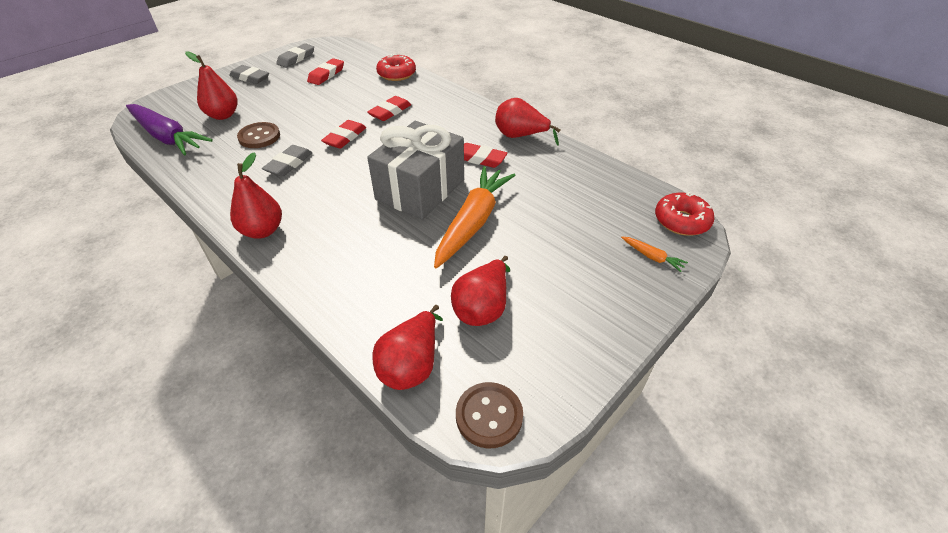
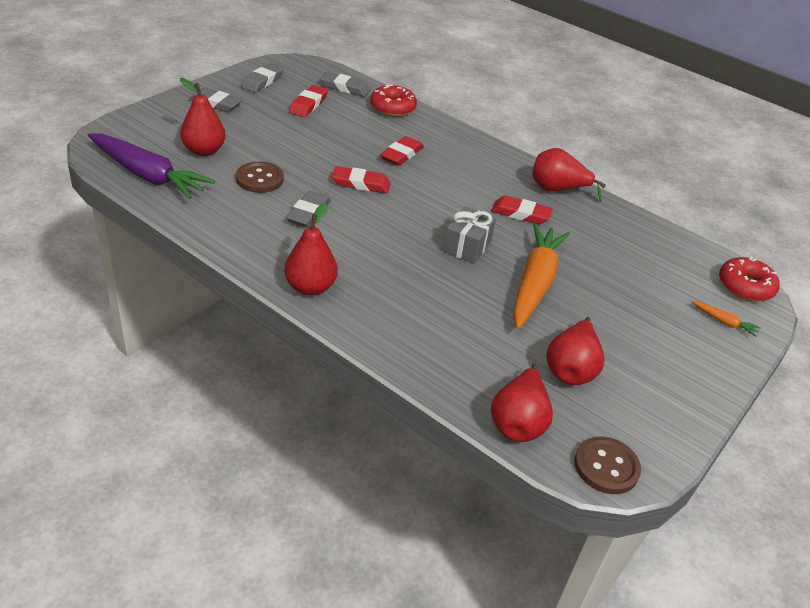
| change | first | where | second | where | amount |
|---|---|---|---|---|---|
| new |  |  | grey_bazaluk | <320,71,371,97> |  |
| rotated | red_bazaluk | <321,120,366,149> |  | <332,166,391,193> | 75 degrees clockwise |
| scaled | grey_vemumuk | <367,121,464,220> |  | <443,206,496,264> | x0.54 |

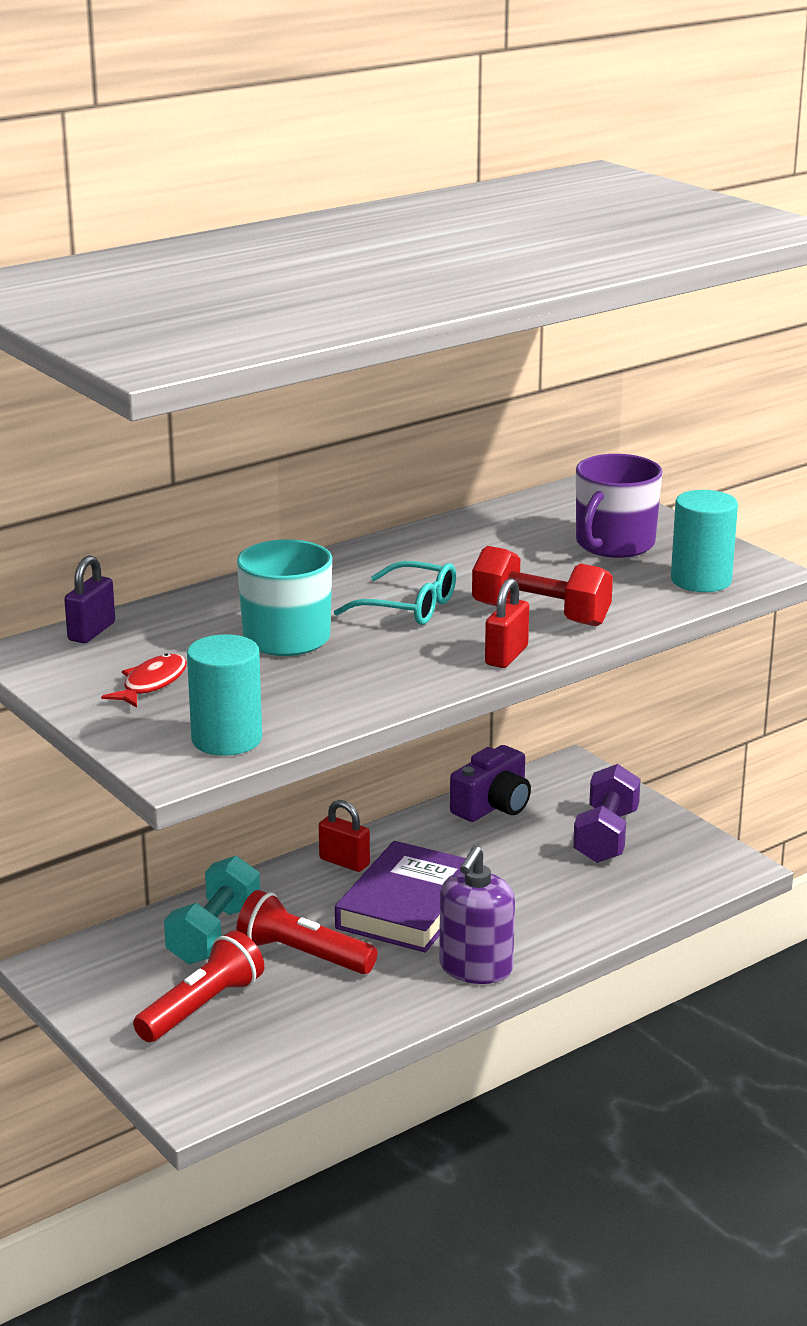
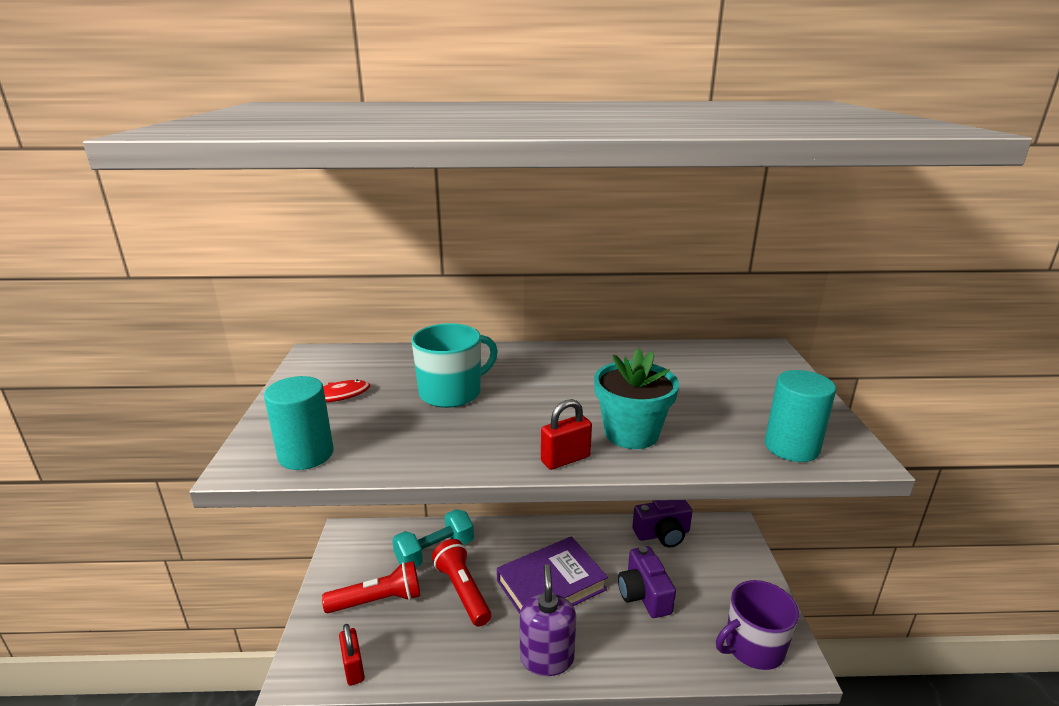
| change | first | where | second | where | amount |
|---|---|---|---|---|---|
| shifted | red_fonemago | <319,800,370,872> |  | <339,624,365,686> |  |
| rotated | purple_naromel | <439,846,515,984> |  | <520,564,576,676> | 120 degrees clockwise |
| swapped | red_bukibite | <472,546,613,627> | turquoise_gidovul | <594,348,679,449> |  |
| new |  |  | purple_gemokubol | <618,546,676,618> |  |
| shifted | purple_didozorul | <576,454,663,558> |  | <716,580,799,670> |  |
| gone | purple_fonemago | <64,555,115,643> |  |  |  |
| gone | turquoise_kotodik | <334,561,456,625> |  |  |  |
| gone | purple_bukibite | <573,764,641,863> |  |  |  |

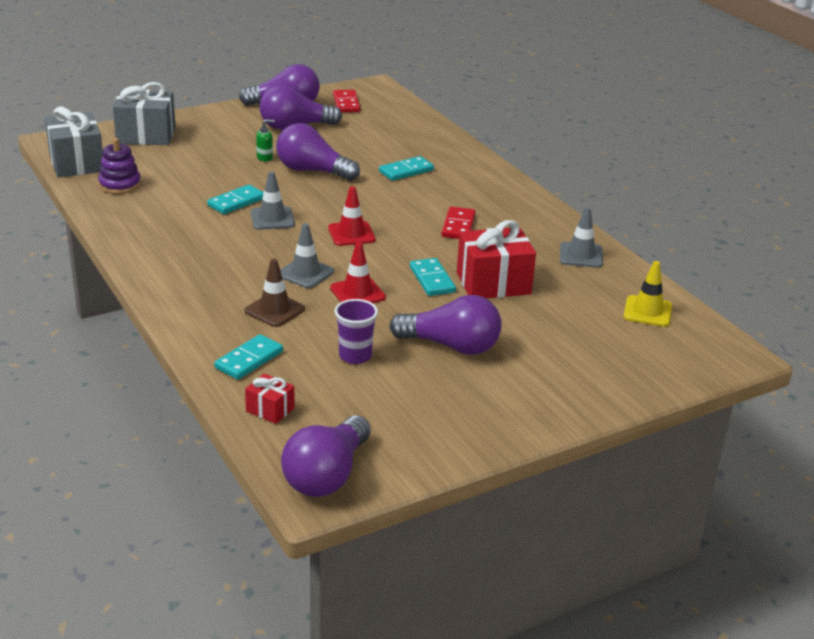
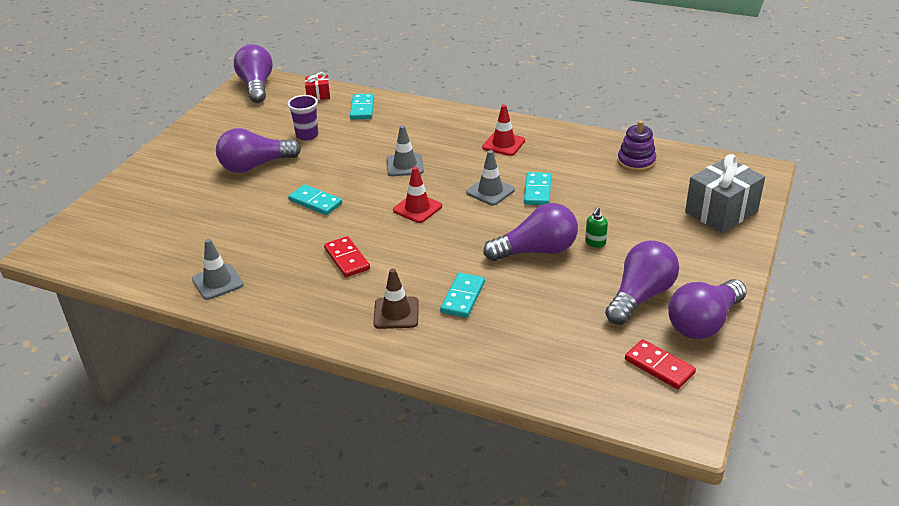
| change | first | where | second | where | amount |
|---|---|---|---|---|---|
| shifted | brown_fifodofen | <245,258,305,327> |  | <373,269,419,329> |  |
| shifted | red_fifodofen | <330,242,386,303> |  | <482,105,525,156> |  |
| gone | grey_vemumuk | <45,107,103,178> |  |  |  |
| gone | red_vemumuk | <457,220,536,298> |  |  |  |
| gone | yellow_fifodofen | <623,261,672,327> |  |  |  |

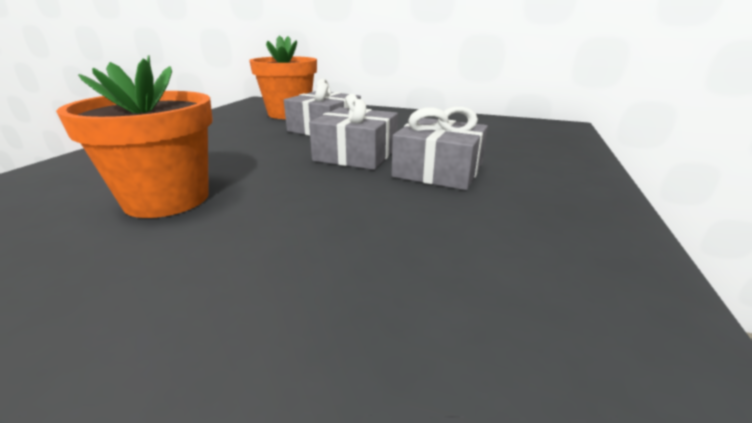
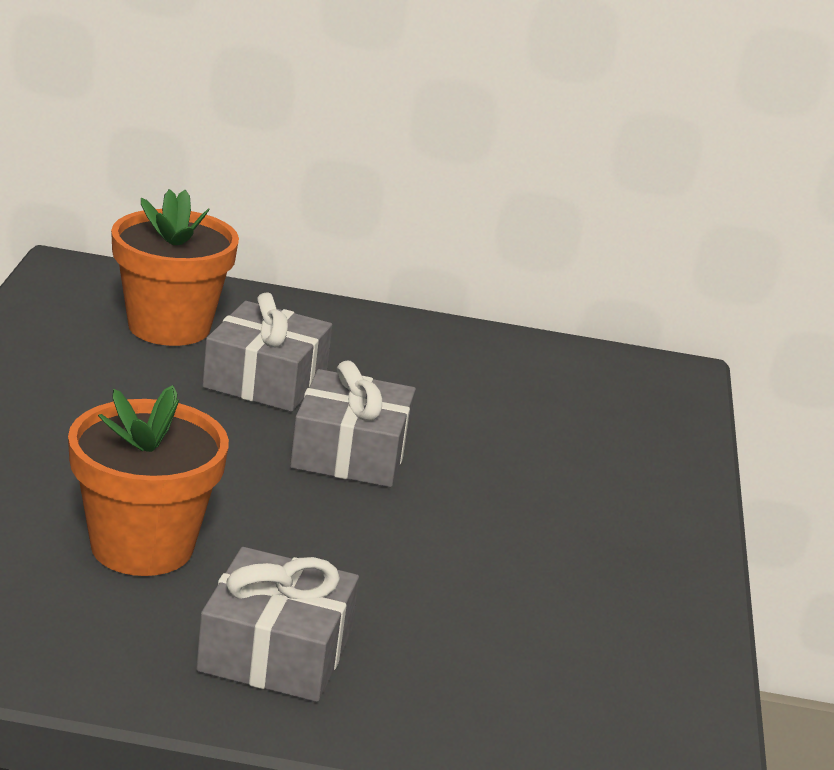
| change | first | where | second | where | amount |
|---|---|---|---|---|---|
| shifted | grey_vemumuk | <391,107,488,190> |  | <196,547,359,702> |  |

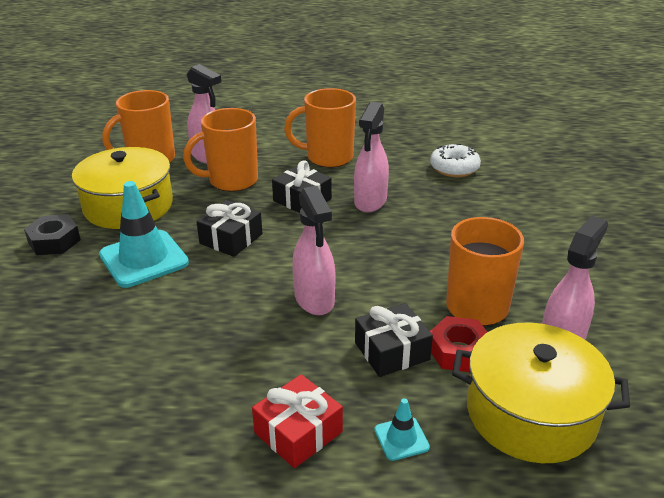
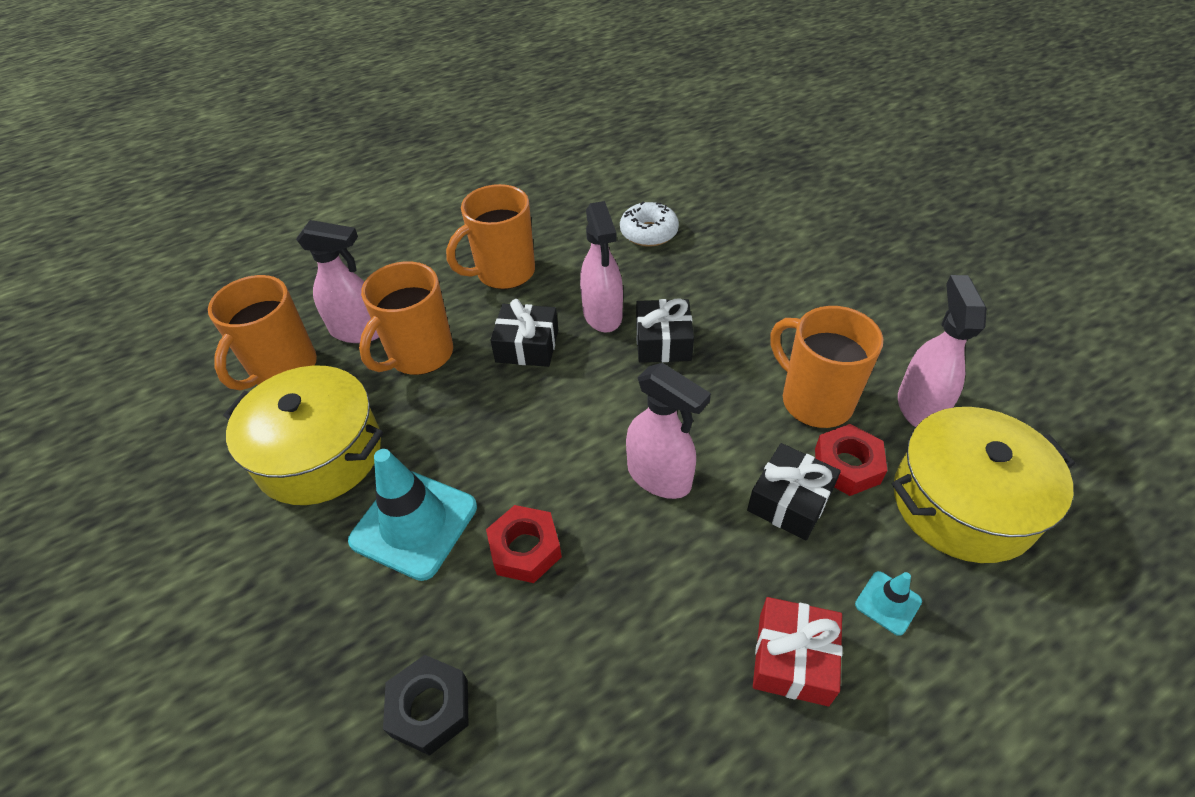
| change | first | where | second | where | amount |
|---|---|---|---|---|---|
| shifted | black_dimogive | <24,214,81,255> |  | <383,655,469,756> |  |
| new |  |  | red_dimogive | <486,505,562,583> |  |
| shifted | black_vemumuk | <196,200,263,257> |  | <636,298,694,363> |  |

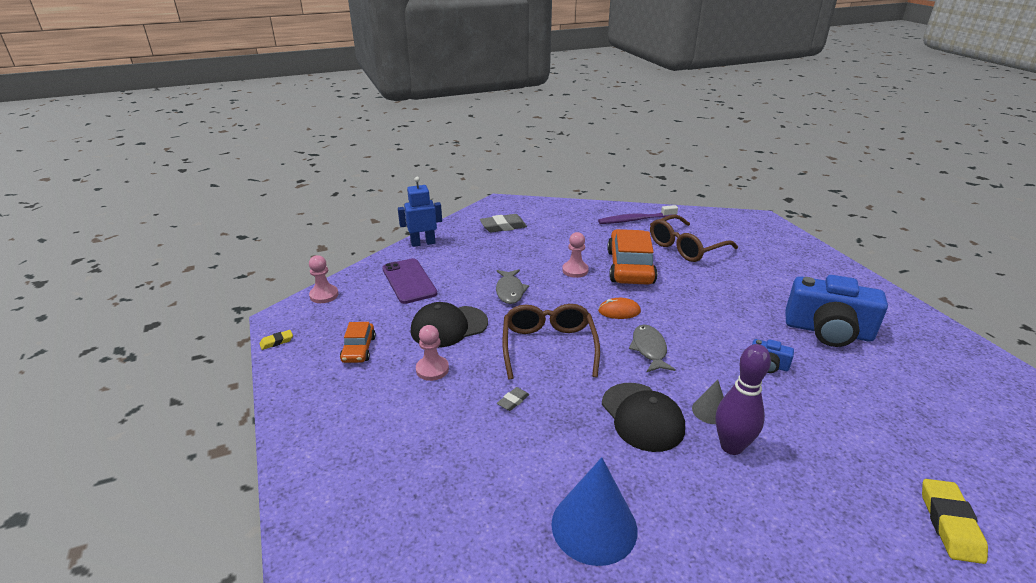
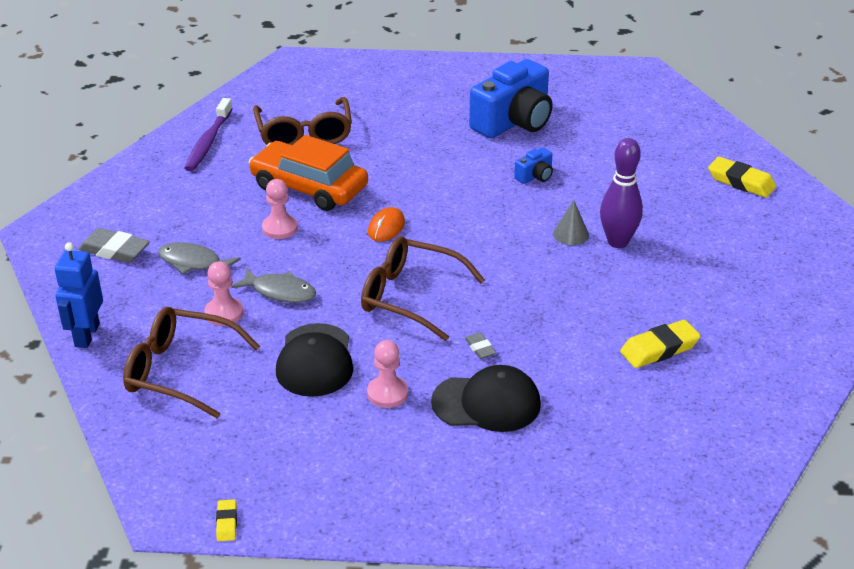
| change | first | where | second | where | amount |
|---|---|---|---|---|---|
| rotated | grey_bazaluk | <480,214,527,232> |  | <78,228,150,263> | 75 degrees counterclockwise |
| swapped | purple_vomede | <382,258,437,304> | brown_kotodik | <123,307,260,418> |  |
| shifted | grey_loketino | <629,324,676,372> |  | <158,242,241,275> |  |
| shifted | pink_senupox | <309,255,339,303> |  | <204,262,243,326> |  |
| shifted | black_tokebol | <602,383,685,452> |  | <431,365,541,432> |  |
| swapped | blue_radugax | <551,457,637,566> | yellow_bazaluk | <620,320,701,368> |  |
| gone | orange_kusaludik | <340,322,376,363> |  |  |  |

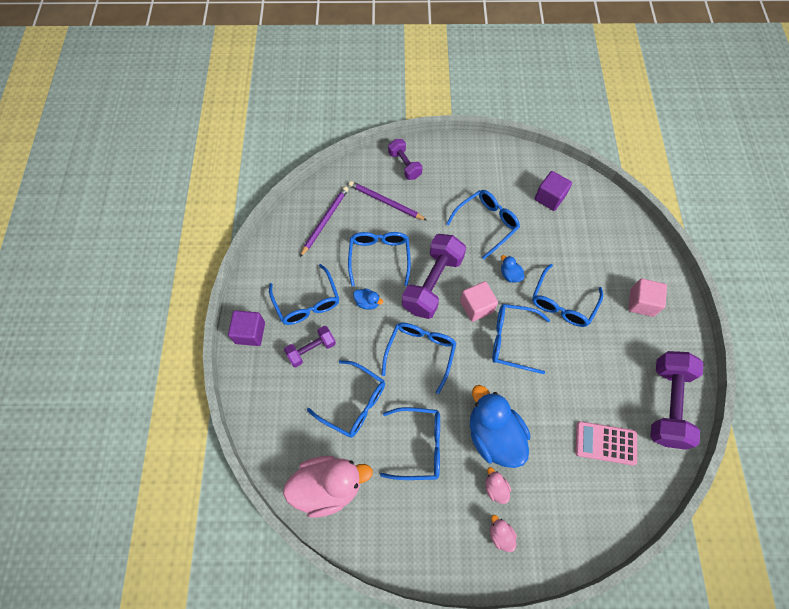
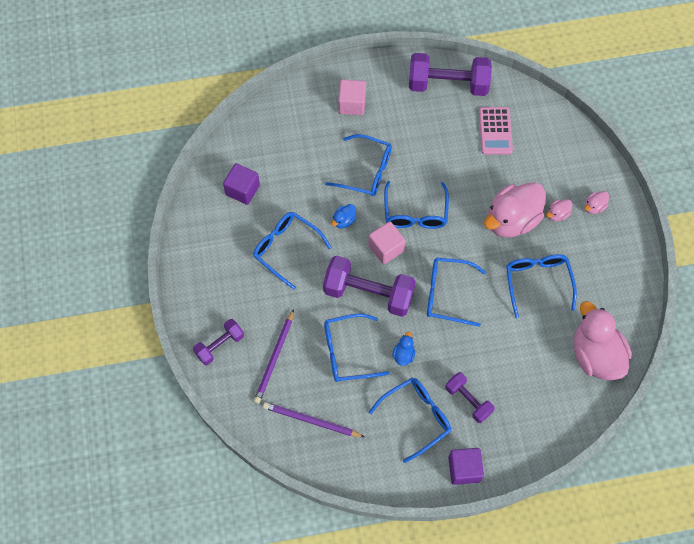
| change | first | where | second | where | amount |
|---|---|---|---|---|---|
| repainted | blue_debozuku | <470,385,530,468> | pink_debozuku | <484,182,546,237> |  |
| gone | blue_kotodik | <307,360,385,438> |  |  |  |

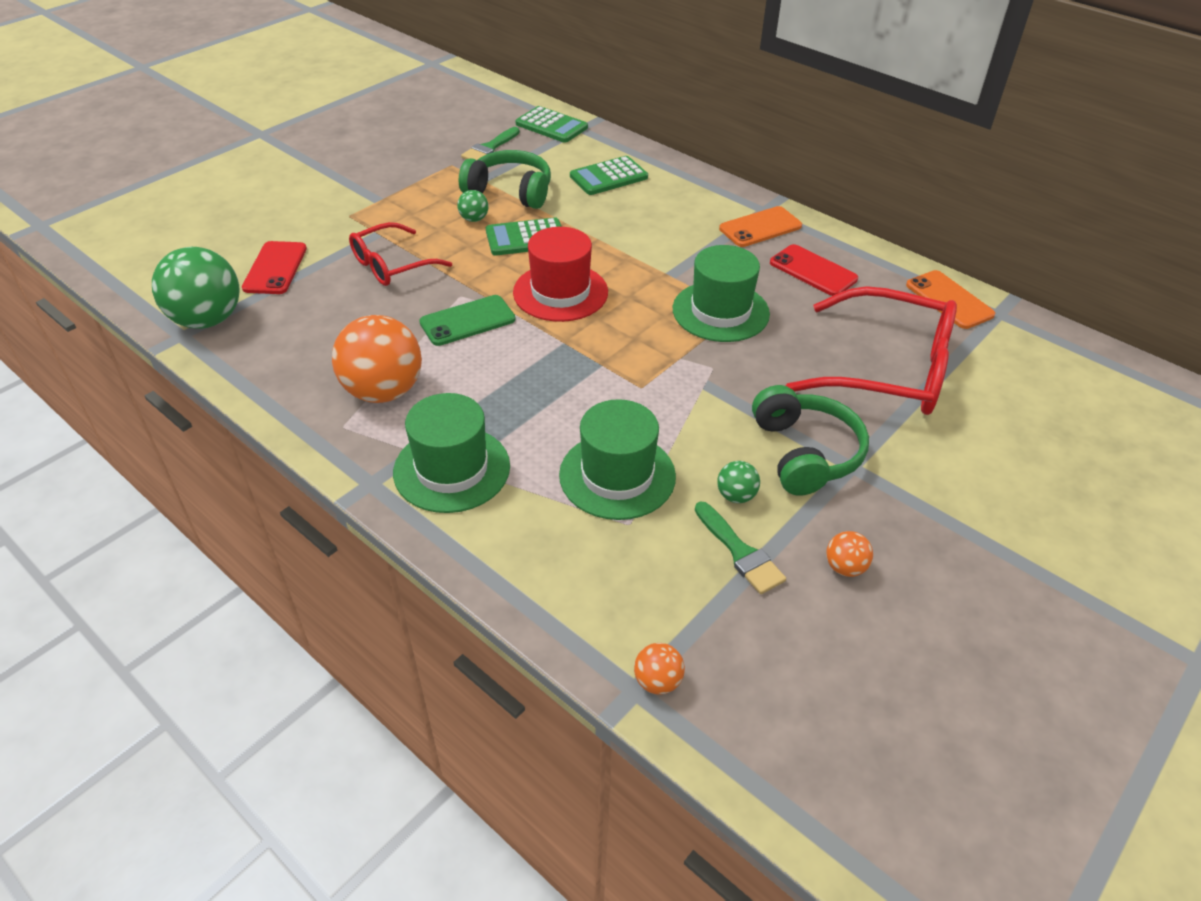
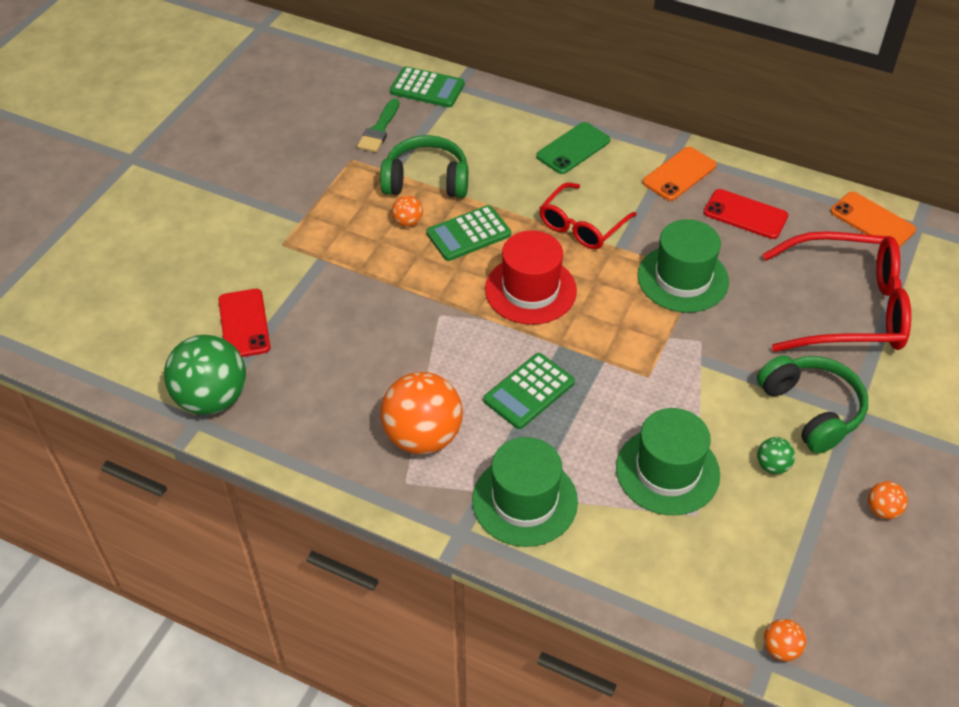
| change | first | where | second | where | amount |
|---|---|---|---|---|---|
| repainted | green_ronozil | <457,190,489,222> | orange_ronozil | <392,196,423,227> |  |
| shifted | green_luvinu | <570,156,648,195> |  | <483,353,575,429> |  |
| shifted | green_vomede | <419,295,515,346> |  | <536,122,610,174> |  |
| shifted | red_kotodik | <349,222,452,286> |  | <540,183,637,249> |  |
| gone | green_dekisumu | <695,501,786,594> |  |  |  |

